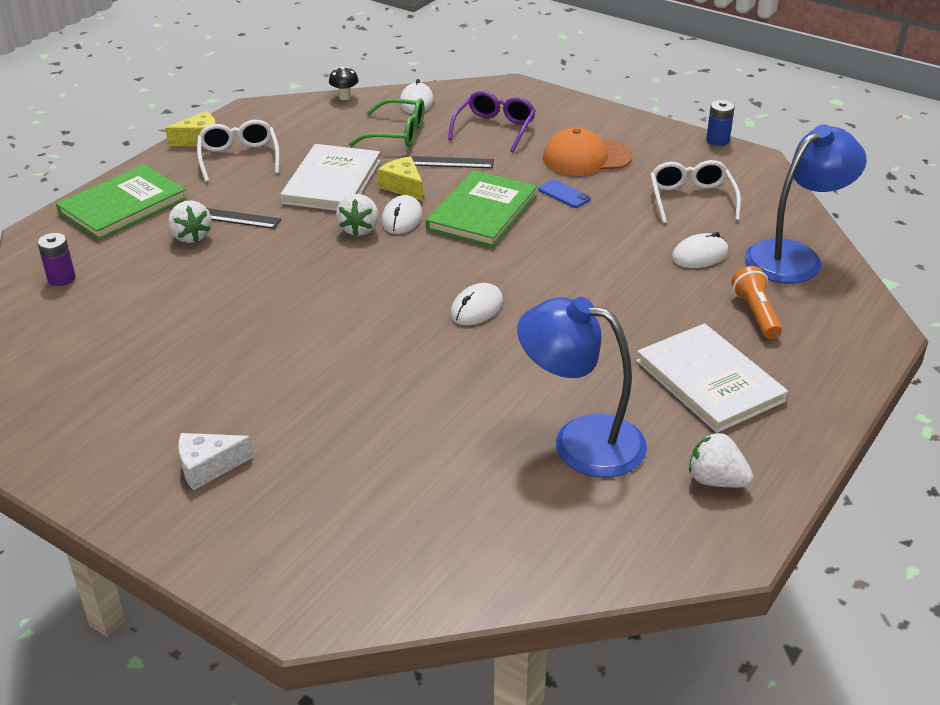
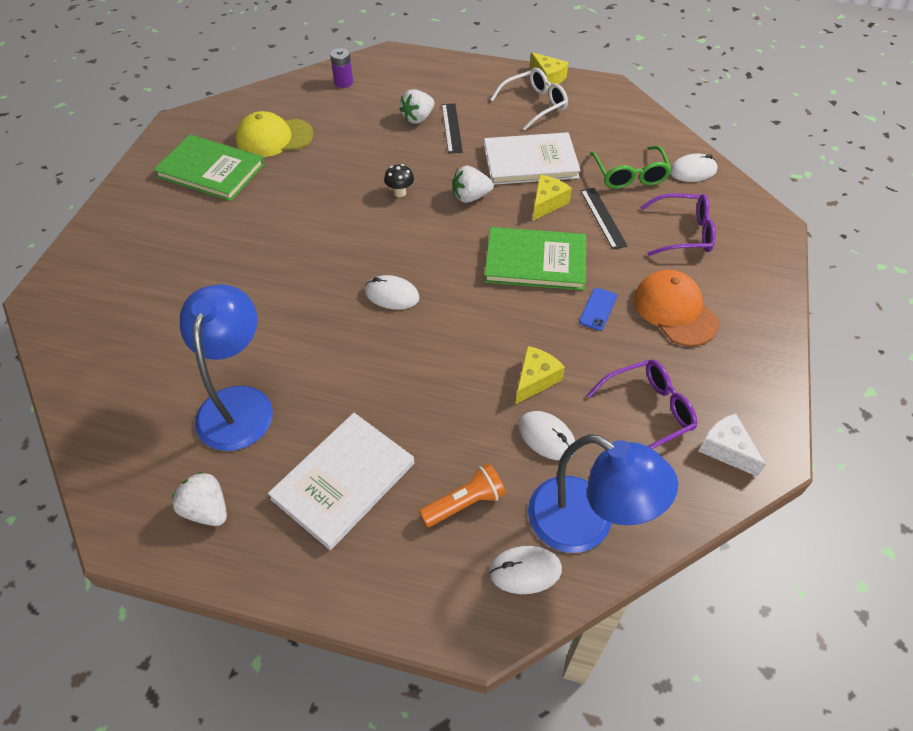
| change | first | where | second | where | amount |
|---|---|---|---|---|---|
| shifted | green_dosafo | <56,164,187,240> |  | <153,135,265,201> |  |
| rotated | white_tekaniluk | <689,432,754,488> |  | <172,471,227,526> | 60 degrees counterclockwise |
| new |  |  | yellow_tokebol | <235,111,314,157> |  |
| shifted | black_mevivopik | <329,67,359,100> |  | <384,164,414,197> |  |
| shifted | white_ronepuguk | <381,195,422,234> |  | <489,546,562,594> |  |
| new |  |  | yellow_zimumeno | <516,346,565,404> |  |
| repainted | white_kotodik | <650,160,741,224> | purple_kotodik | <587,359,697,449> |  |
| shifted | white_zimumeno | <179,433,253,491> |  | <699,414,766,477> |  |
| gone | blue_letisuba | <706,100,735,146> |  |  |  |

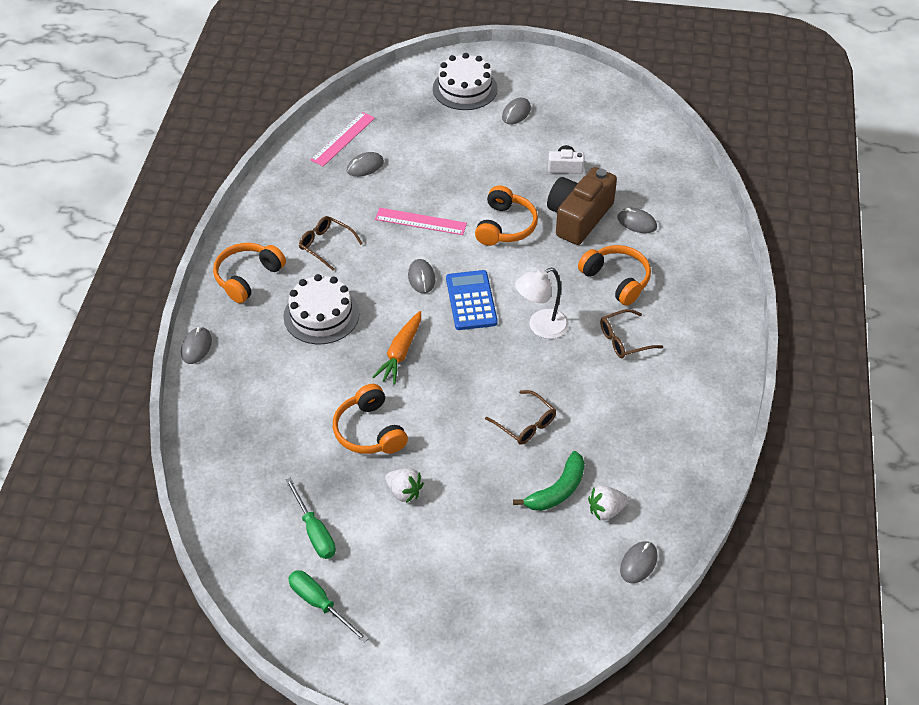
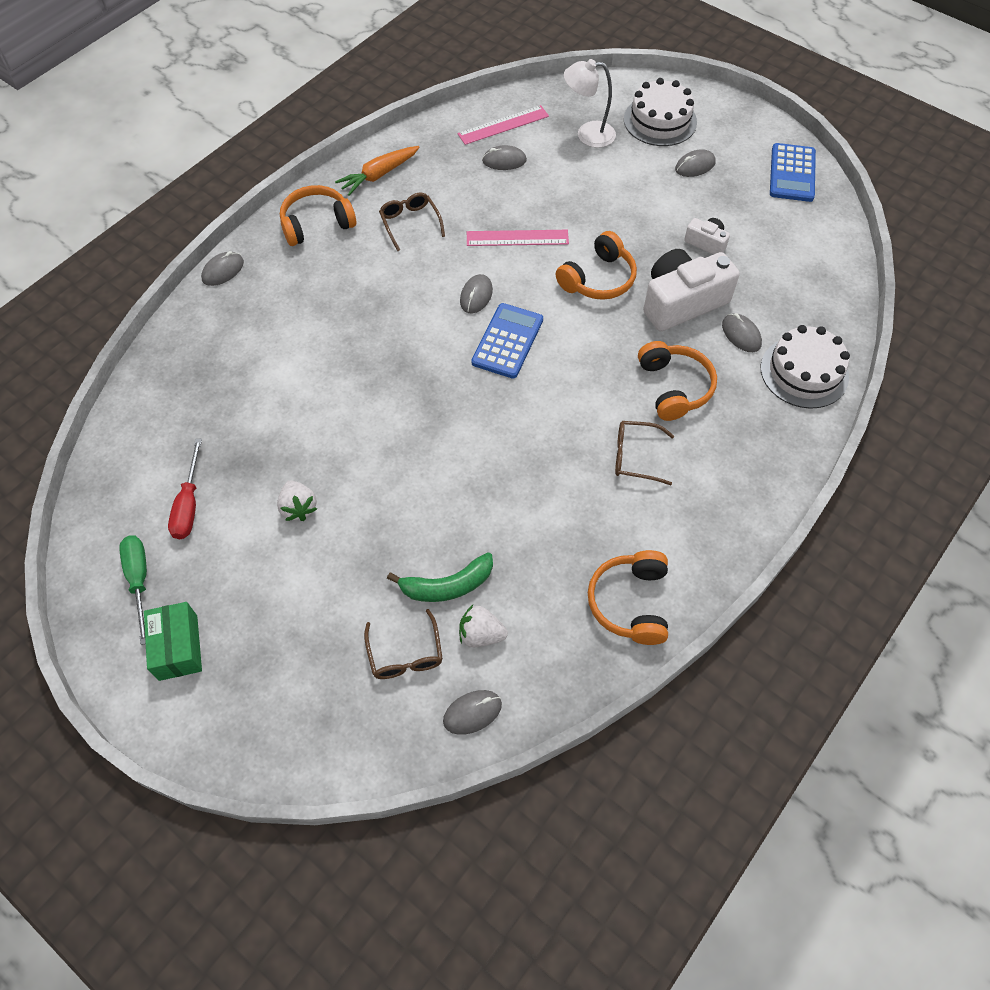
| change | first | where | second | where | amount |
|---|---|---|---|---|---|
| new |  |  | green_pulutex | <144,602,202,681> |  |
| repainted | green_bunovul | <285,478,336,559> | red_bunovul | <168,439,202,539> |  |
| shifted | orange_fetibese | <372,311,421,385> |  | <335,146,420,195> |  |
| shifted | brown_kotodik | <485,390,556,445> |  | <364,609,443,679> |  |
| rotated | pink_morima | <375,208,467,235> |  | <467,230,569,246> | 45 degrees counterclockwise |
| shifted | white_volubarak | <515,268,569,339> |  | <564,59,616,148> |  |
| shifted | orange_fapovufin | <333,384,408,454> |  | <588,550,668,645> |  |
| repainted | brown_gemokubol | <547,167,617,245> | white_gemokubol | <643,249,740,331> |  |
| shifted | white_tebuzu | <283,274,359,344> |  | <761,325,850,409> |  |
| new |  |  | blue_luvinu | <770,143,816,202> |  |

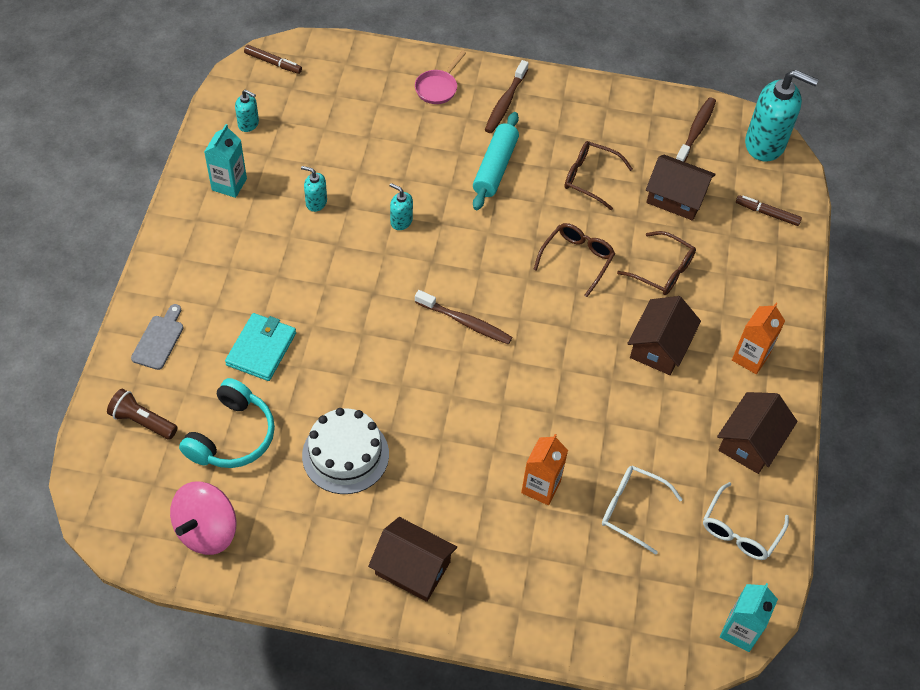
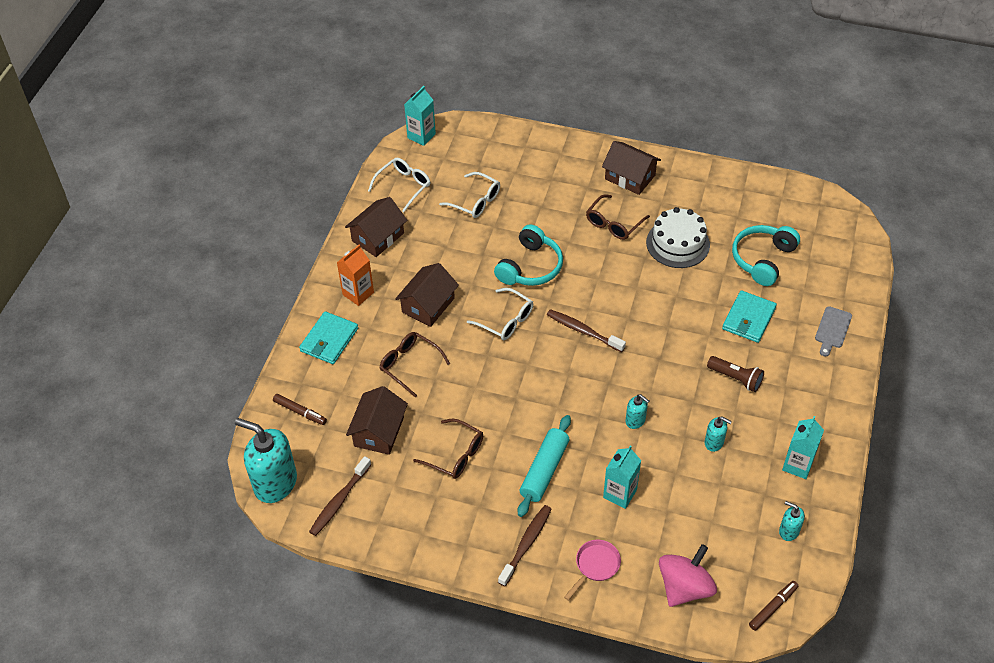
| change | first | where | second | where | amount |
|---|---|---|---|---|---|
| new |  |  | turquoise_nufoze | <299,311,358,364> |  |
| rotated | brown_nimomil | <646,155,716,221> |  | <346,386,408,455> | 75 degrees clockwise |
| new |  |  | white_kotodik | <467,288,533,340> |  |
| new |  |  | turquoise_fapovufin | <494,224,563,286> |  |
| shifted | brown_kotodik | <533,223,615,297> |  | <586,194,650,240> |  |
| new |  |  | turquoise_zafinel | <603,446,641,509> |  |
| shifted | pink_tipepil | <170,482,237,555> |  | <659,544,717,607> |  |
| shifted | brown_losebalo | <107,389,178,440> |  | <707,356,764,392> |  |
| rotated | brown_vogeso | <244,45,302,74> |  | <749,581,798,631> | 105 degrees clockwise |
| gone | orange_zafinel | <521,434,568,505> |  |  |  |

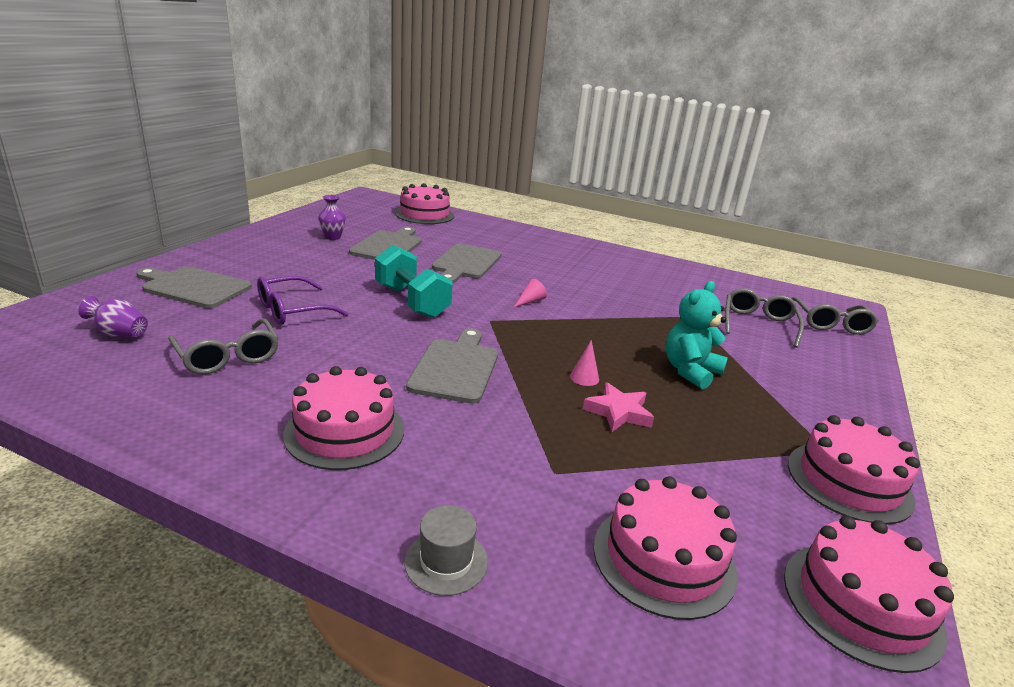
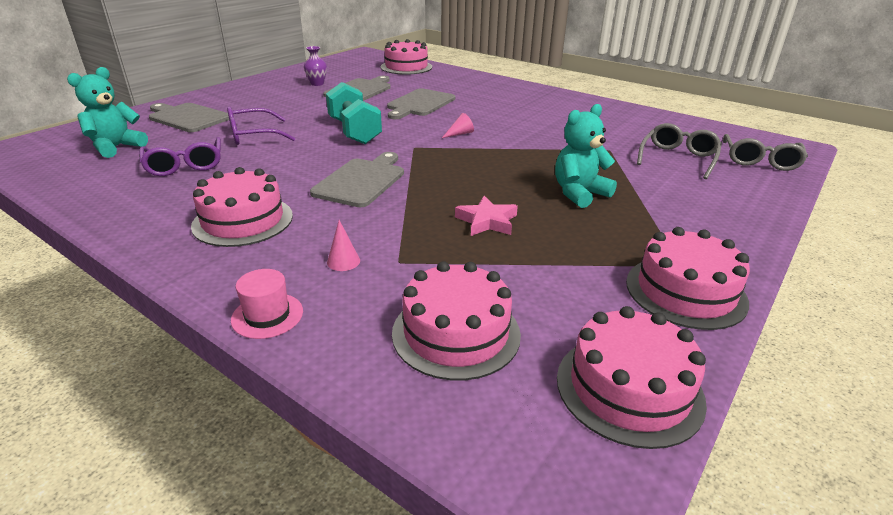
| change | first | where | second | where | amount |
|---|---|---|---|---|---|
| swapped | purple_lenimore | <78,296,148,337> | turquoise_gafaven | <67,67,148,158> |  |
| repainted | grey_kotodik | <168,318,279,374> | purple_kotodik | <139,137,221,176> |  |
| repainted | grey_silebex | <404,505,488,596> | pink_silebex | <231,269,303,339> |  |
| shifted | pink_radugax | <570,340,599,386> |  | <327,220,360,271> |  |

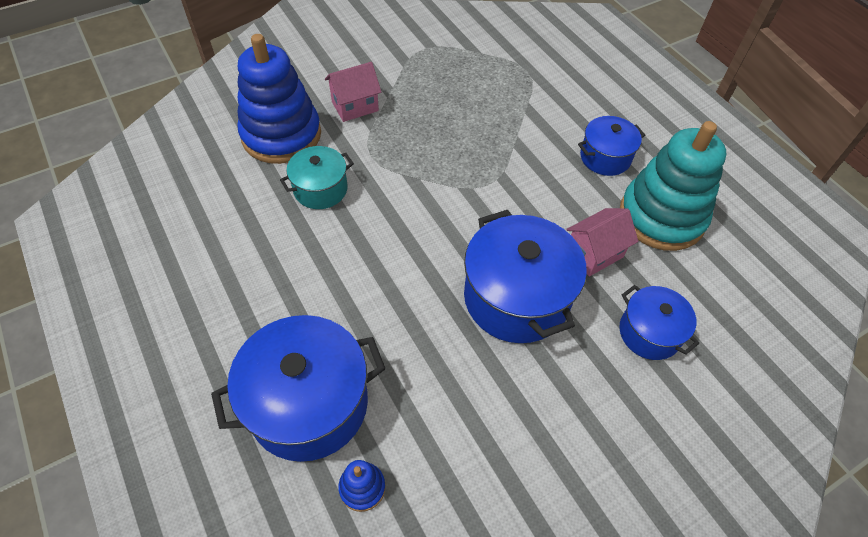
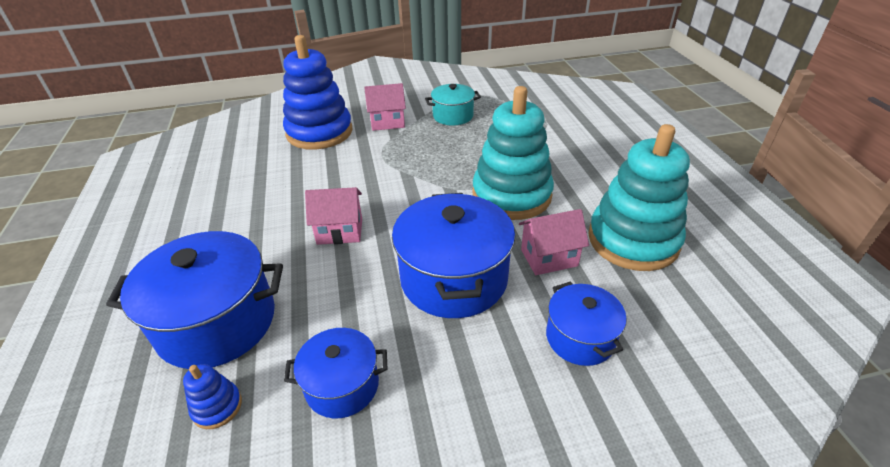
| change | first | where | second | where | amount |
|---|---|---|---|---|---|
| shifted | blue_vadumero | <578,116,645,176> |  | <284,328,388,418> |  |
| new |  |  | pink_nimomil | <305,187,362,245> |  |
| shifted | turquoise_vadumero | <280,146,354,209> |  | <425,84,481,125> |  |
| new |  |  | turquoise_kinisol | <473,86,554,220> |  |

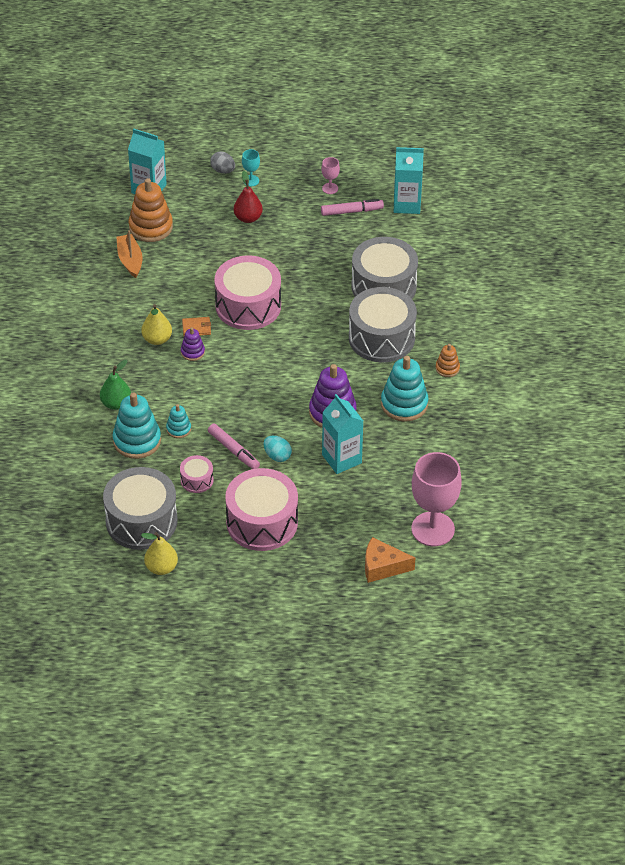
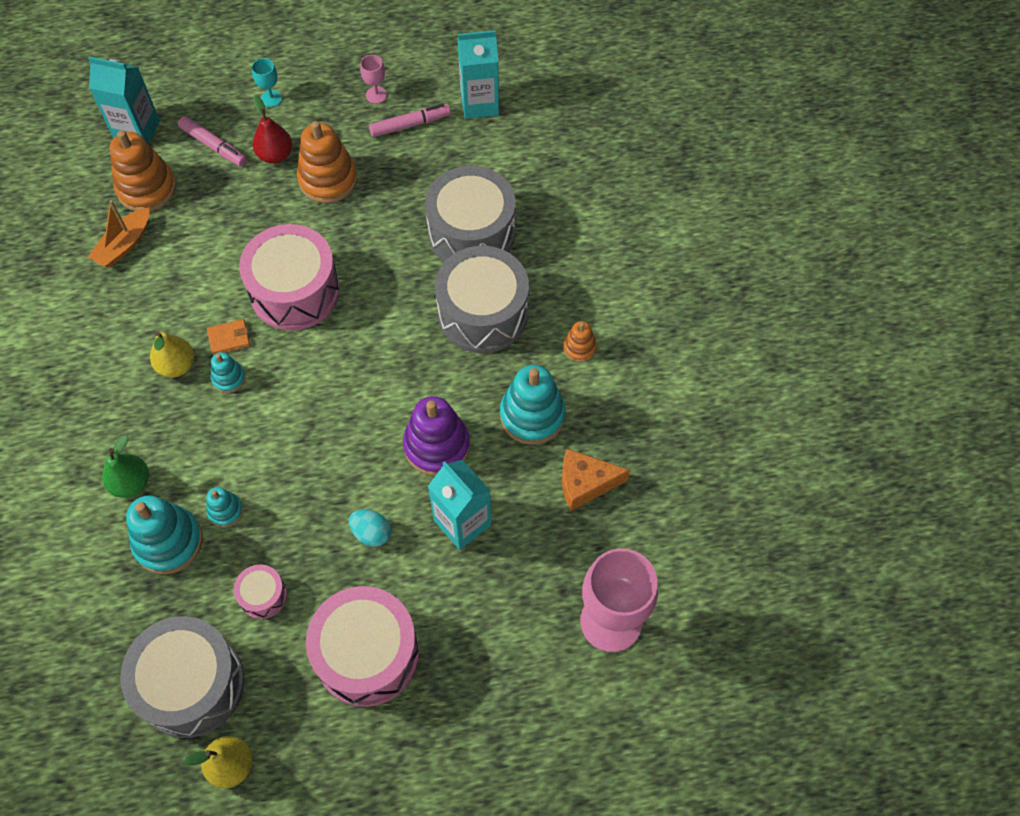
| change | first | where | second | where | amount |
|---|---|---|---|---|---|
| rotated | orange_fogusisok | <116,230,142,278> |  | <88,200,149,267> | 120 degrees counterclockwise |
| shifted | pink_vogeso | <208,423,260,469> |  | <178,116,247,167> |  |
| repainted | purple_kinisol | <181,327,205,361> | turquoise_kinisol | <211,352,246,393> |  |
| new |  |  | orange_kinisol | <297,121,357,203> |  |
| shifted | orange_zimumeno | <365,537,415,583> |  | <562,449,630,511> |  |
| gone | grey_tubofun | <210,151,235,174> |  |  |  |

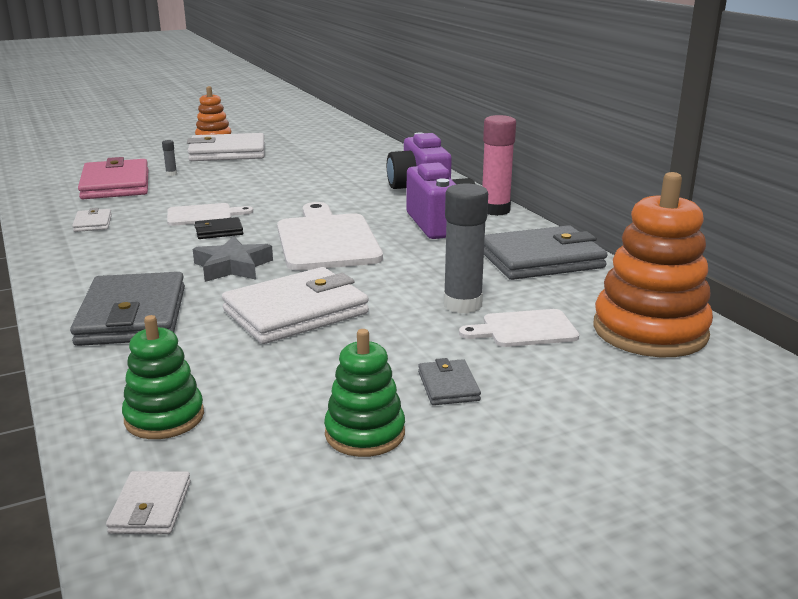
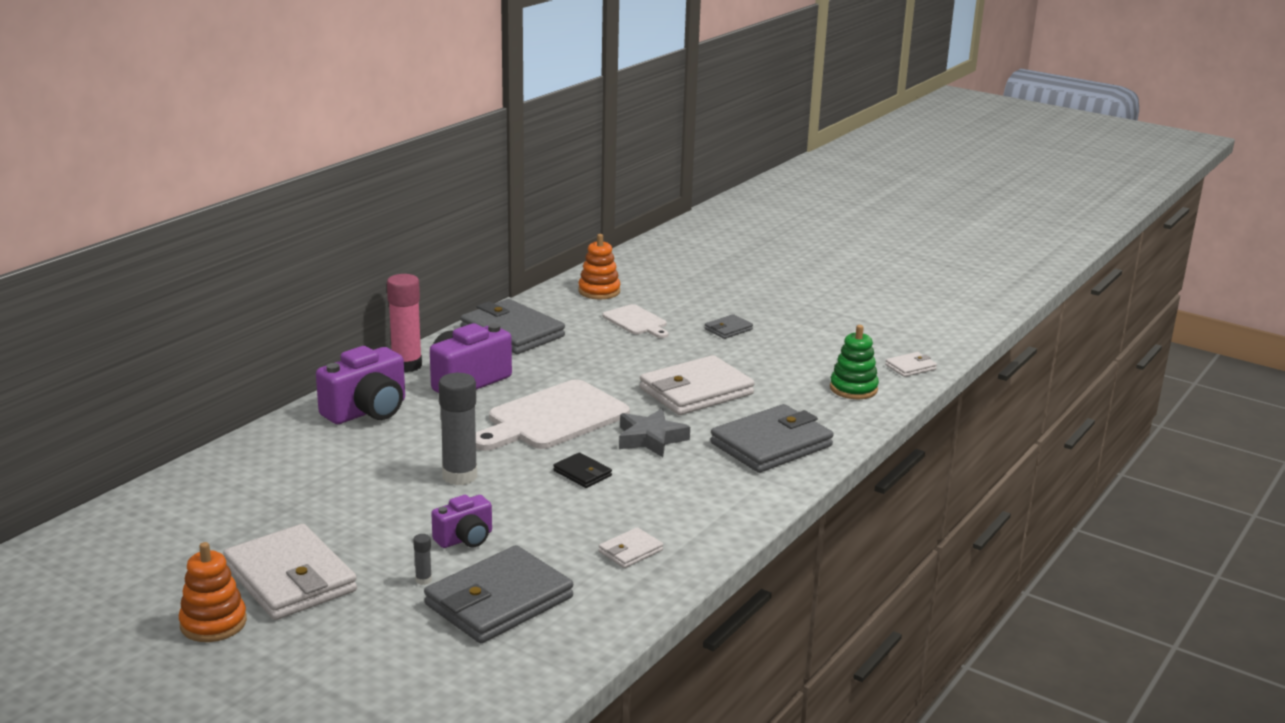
| change | first | where | second | where | amount |
|---|---|---|---|---|---|
| repainted | pink_nufoze | <78,157,148,199> | grey_nufoze | <424,545,573,643> |  |
| new |  |  | purple_gemokubol | <431,495,492,548> |  |
| shifted | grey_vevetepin | <444,184,488,314> |  | <439,373,477,485> |  |
| scaled | orange_kinisol | <593,172,713,357> |  | <578,234,620,299> | x0.58 |
| rotated | white_nufoze | <222,267,369,344> |  | <640,355,755,415> | 60 degrees counterclockwise |
| gone | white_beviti | <167,203,253,226> |  |  |  |
| gone | green_kinisol | <324,329,405,457> |  |  |  |

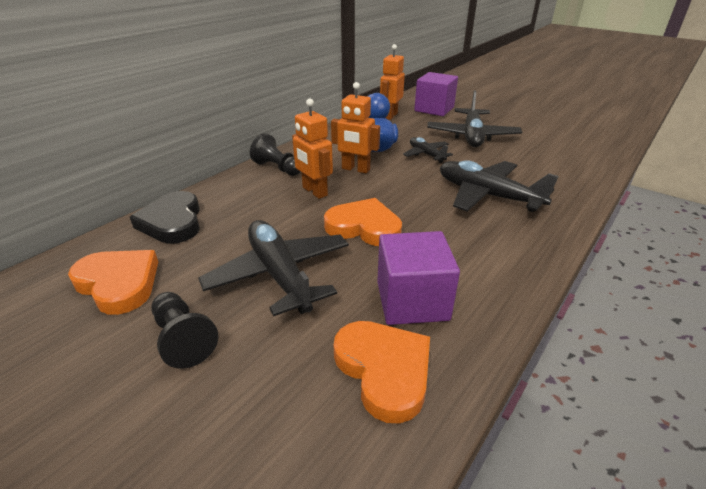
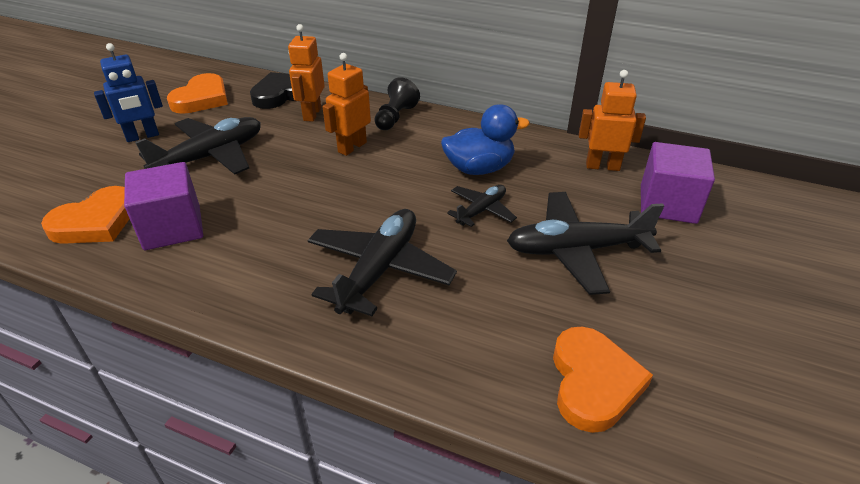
| change | first | where | second | where | amount |
|---|---|---|---|---|---|
| swapped | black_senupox | <151,292,218,369> | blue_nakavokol | <94,43,163,142> |  |
| shifted | orange_nakavokol | <331,82,380,173> |  | <288,24,325,122> |  |
| shifted | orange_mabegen | <324,198,402,246> |  | <553,327,653,433> |  |

